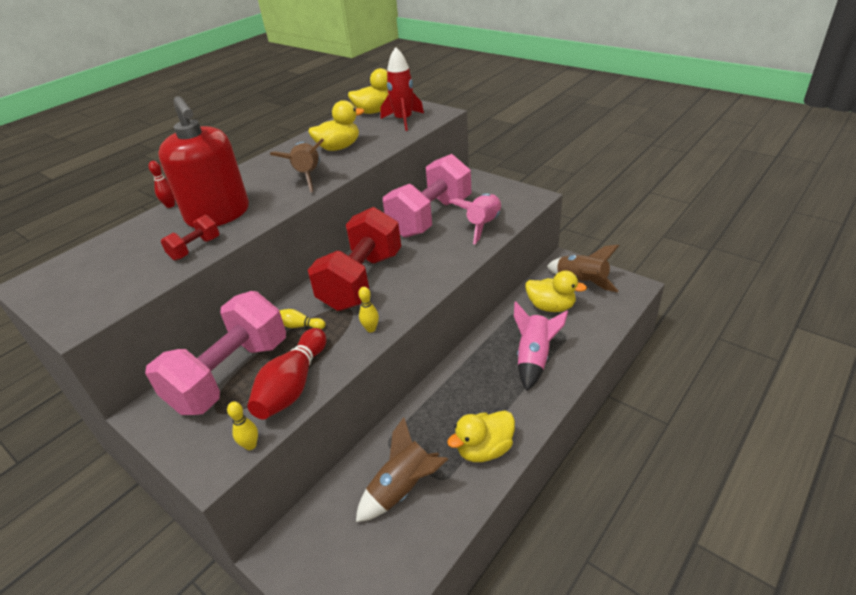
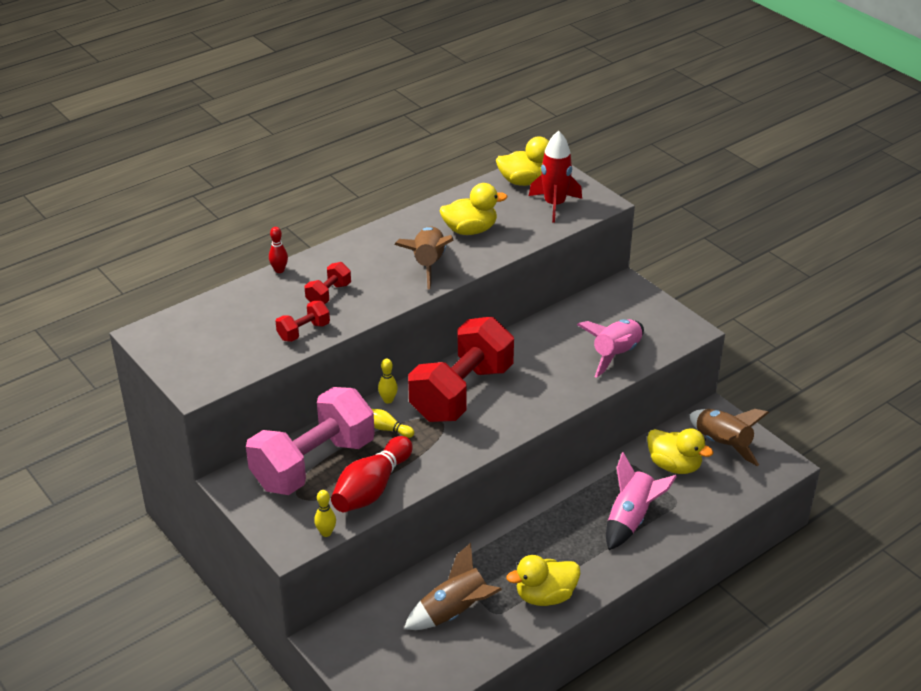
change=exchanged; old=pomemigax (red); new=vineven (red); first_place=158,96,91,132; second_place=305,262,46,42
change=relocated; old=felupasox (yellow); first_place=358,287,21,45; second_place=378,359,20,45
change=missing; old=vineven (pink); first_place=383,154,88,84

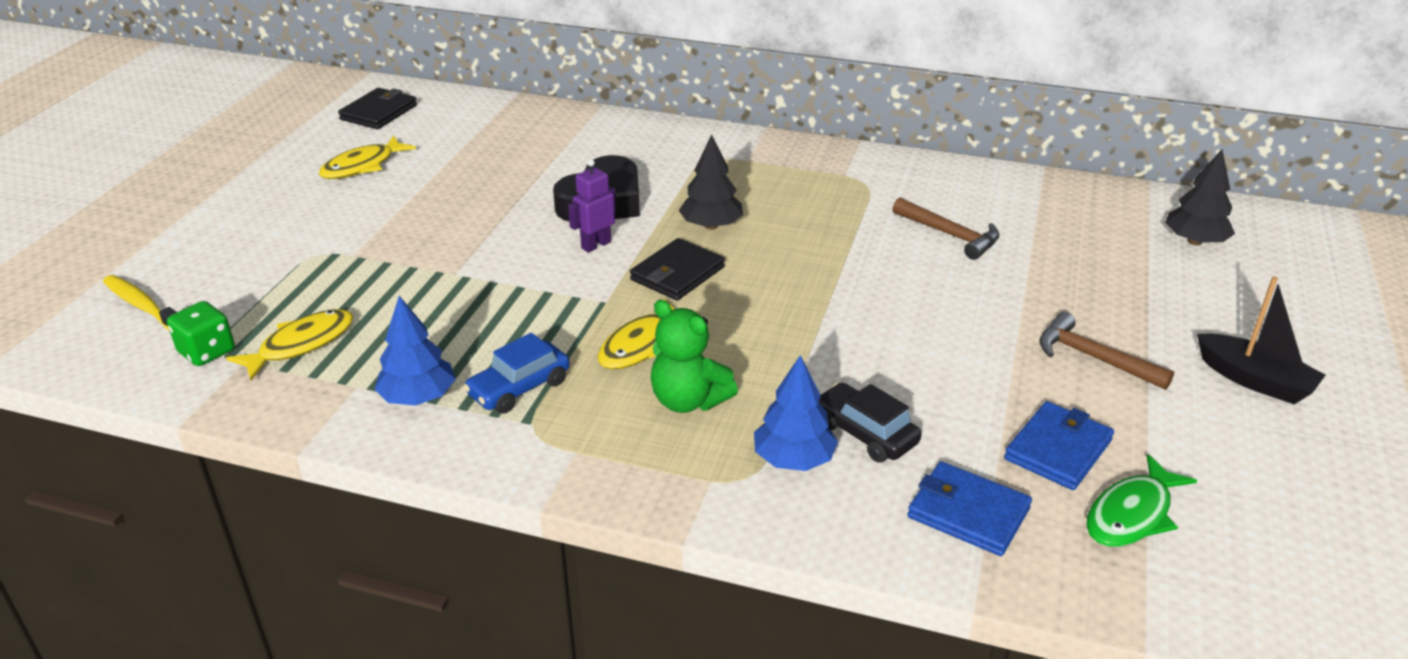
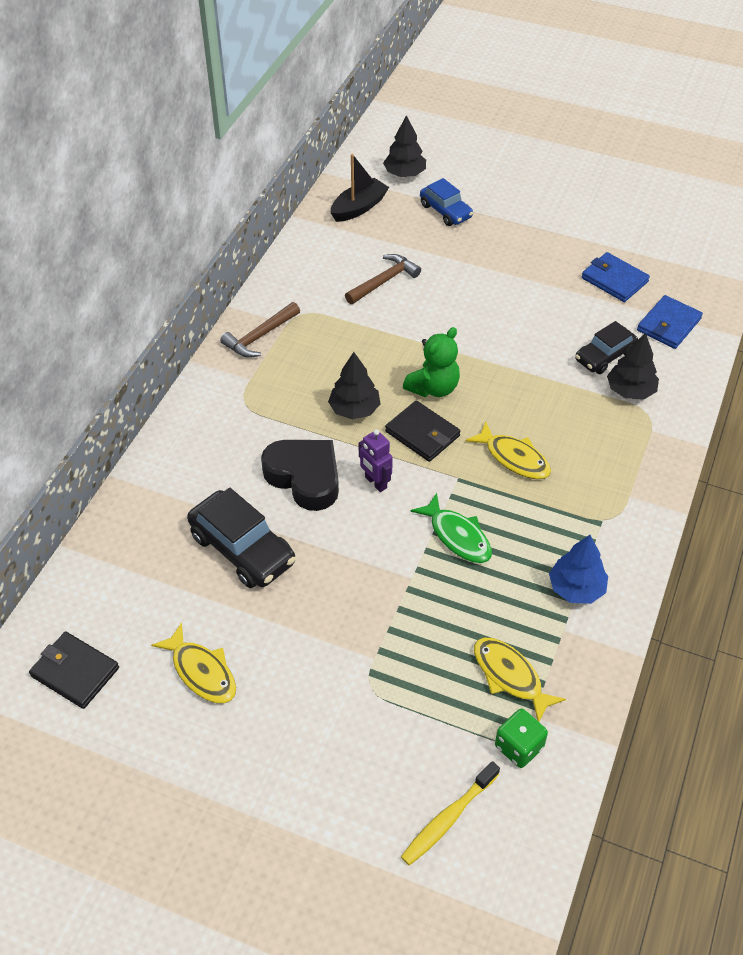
change=appeared; new=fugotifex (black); second_place=187,488,109,100
change=relocated; old=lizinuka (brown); first_place=1039,312,135,78; second_place=220,302,80,56
change=relocated; old=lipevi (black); first_place=1197,276,128,128; second_place=331,154,58,68
change=relocated; old=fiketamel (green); first_place=650,300,88,113; second_place=403,327,57,70
change=relocated; old=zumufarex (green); first_place=1086,454,111,93; second_place=411,493,81,70
change=relocated; old=fugotifex (blue); first_place=463,333,107,81; second_place=420,178,53,48
change=colour; old=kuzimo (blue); new=kuzimo (black); first_place=754,355,84,116; second_place=607,333,52,67

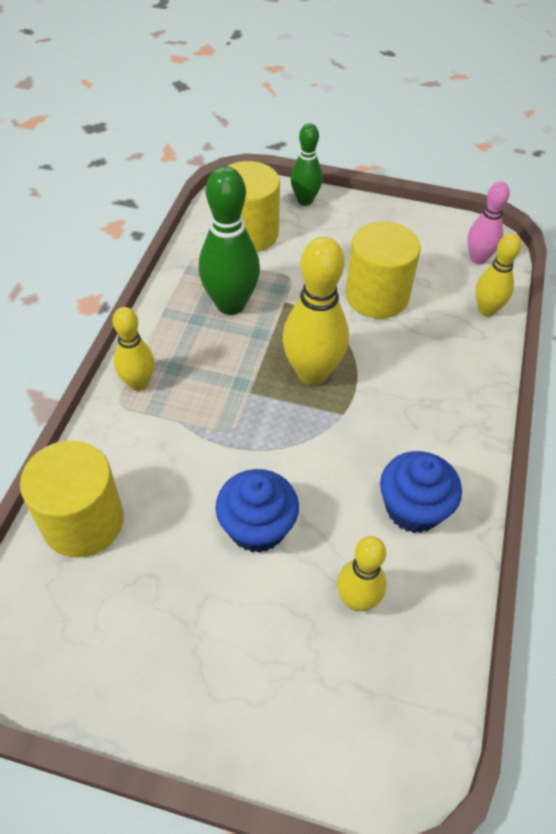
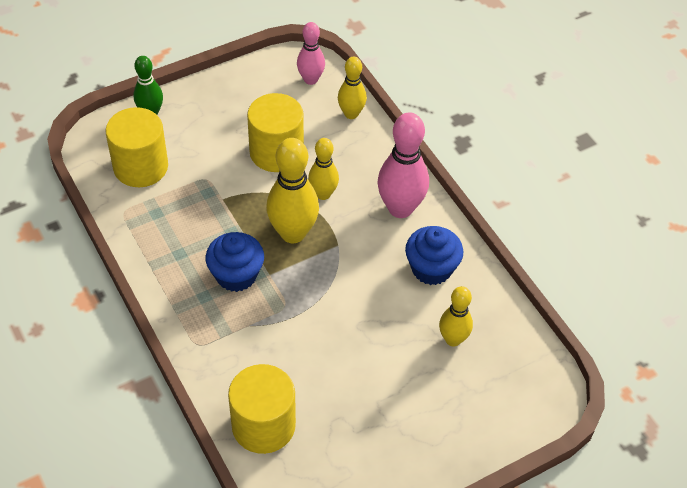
change=relocated; old=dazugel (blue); first_place=216,469,83,84; second_place=206,232,58,60
change=relocated; old=felupasox (yellow); first_place=113,307,41,84; second_place=308,138,31,62
change=appeared; new=felupasox (pink); second_place=377,112,52,106
change=missing; old=felupasox (green); first_place=199,166,61,149

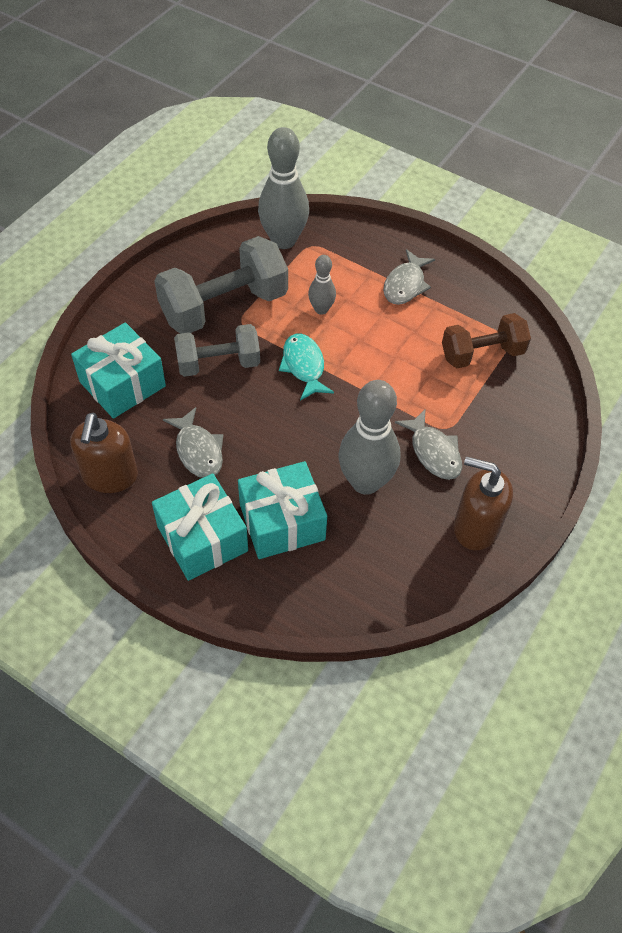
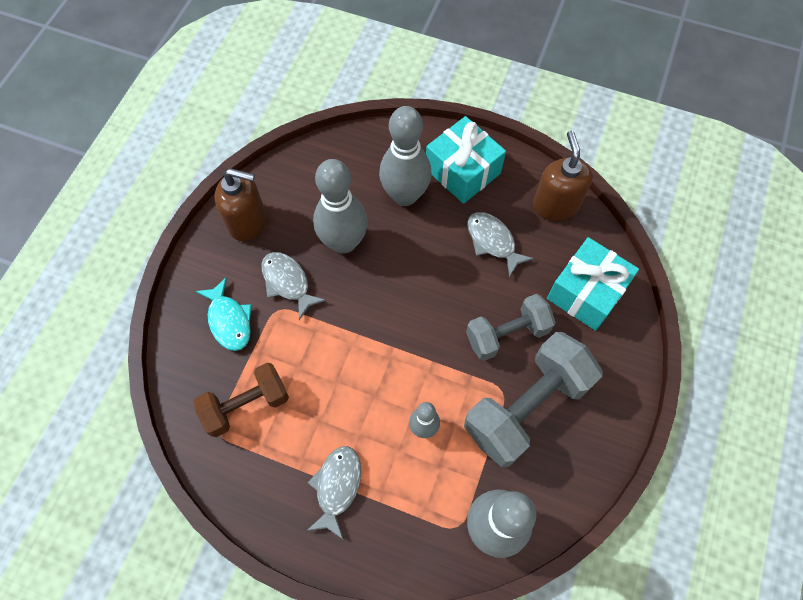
change=relocated; old=zumufarex (turquoise); first_place=279,334,55,67; second_place=196,277,56,74
change=exchanged; old=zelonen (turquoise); new=felupasox (grey); first_place=238,461,89,98; second_place=379,106,53,100

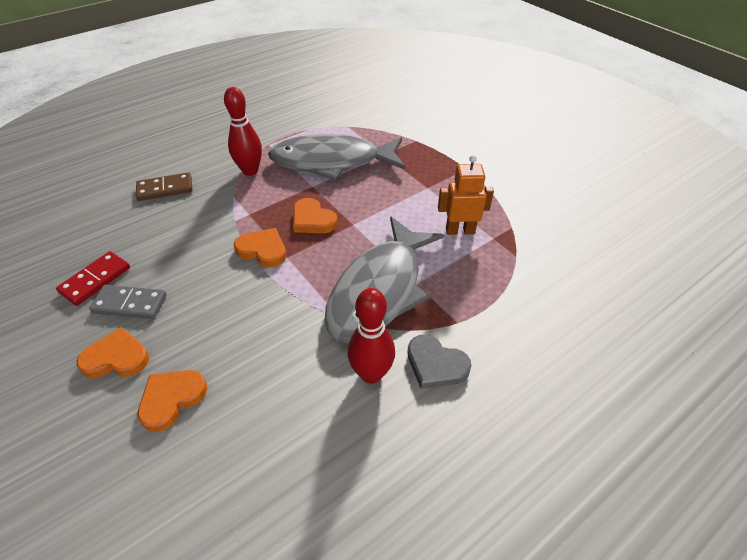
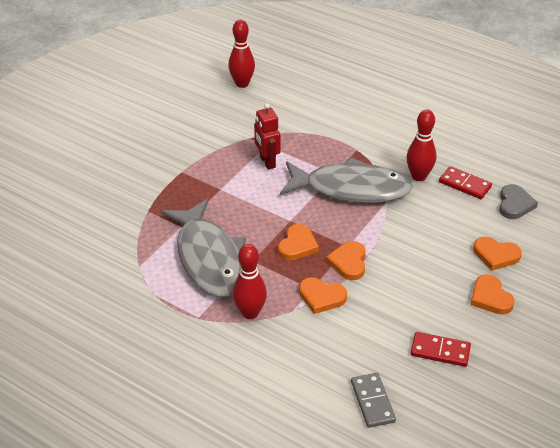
change=appeared; new=felupasox (red); second_place=228,20,27,68
change=colour; old=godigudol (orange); new=godigudol (red); first_place=438,155,56,80; second_place=254,103,26,67
change=appeared; new=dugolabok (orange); second_place=299,277,48,37
change=relocated; old=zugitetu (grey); first_place=89,285,77,34; second_place=351,373,45,55
change=appeared; new=zugitetu (red); second_place=439,166,53,33
change=relocated; old=dugolabok (grey); first_place=407,335,64,54; second_place=499,184,39,35
change=missing; old=zugitetu (brown); first_place=136,172,57,29

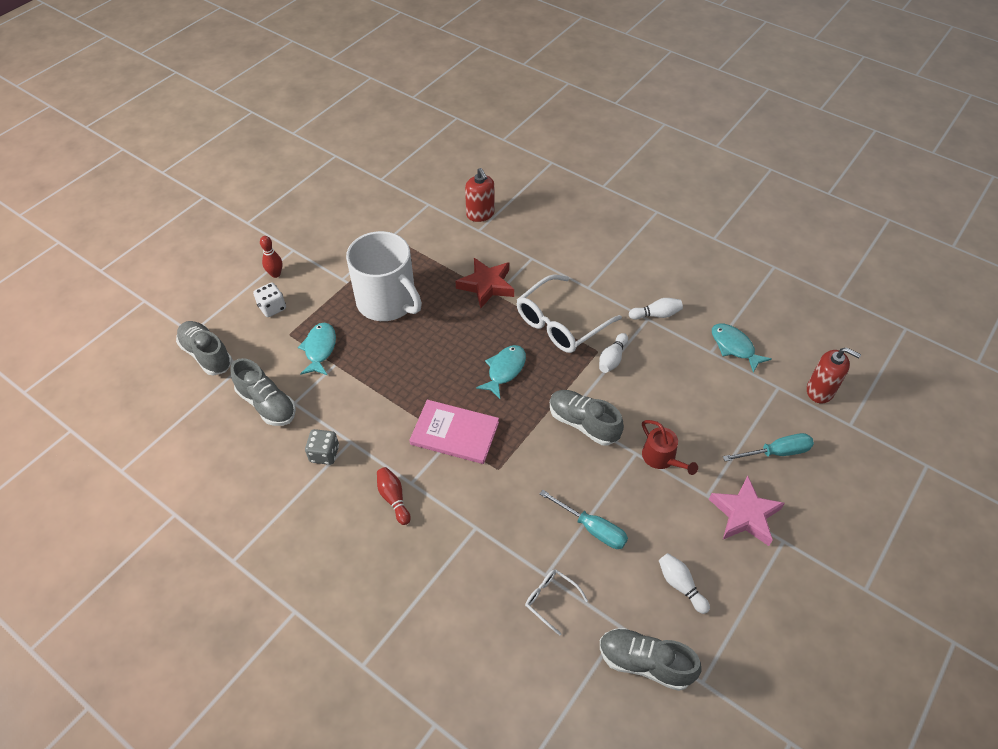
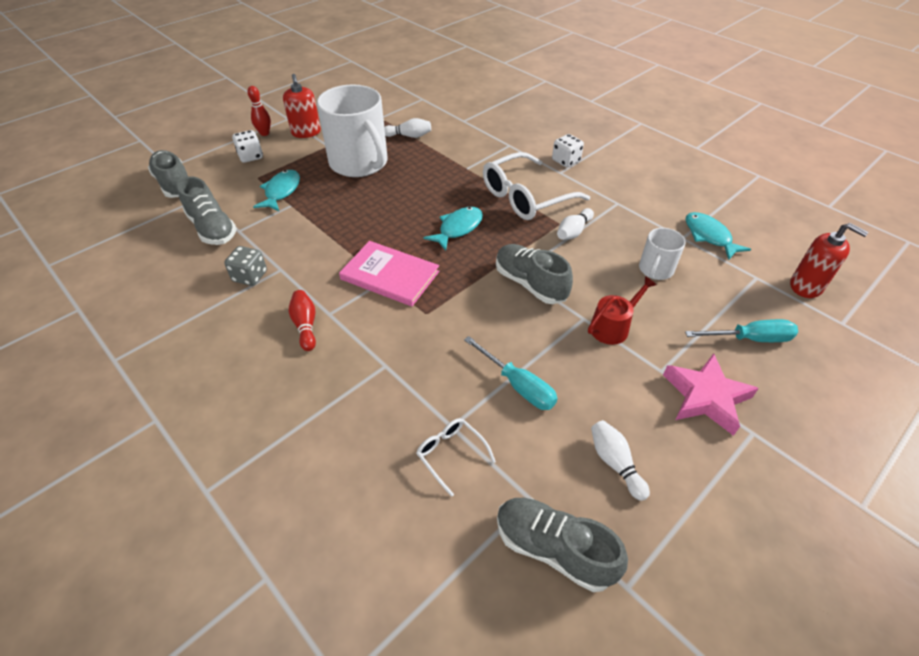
change=relocated; old=pomemigax (red); first_place=465,168,30,54; second_place=283,74,38,64
change=relocated; old=felupasox (white); first_place=629,298,54,22; second_place=384,118,47,20
change=appeared; new=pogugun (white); second_place=552,134,32,33
change=spun; old=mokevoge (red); first_place=642,420,56,55; second_place=588,276,69,69; degrees=-105
change=appeared; new=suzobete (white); second_place=639,228,47,52
change=missing; old=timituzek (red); first_place=455,258,59,51

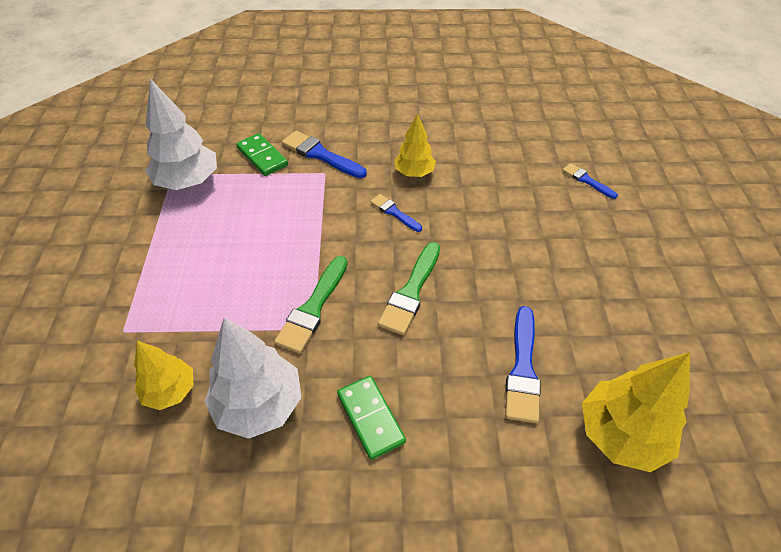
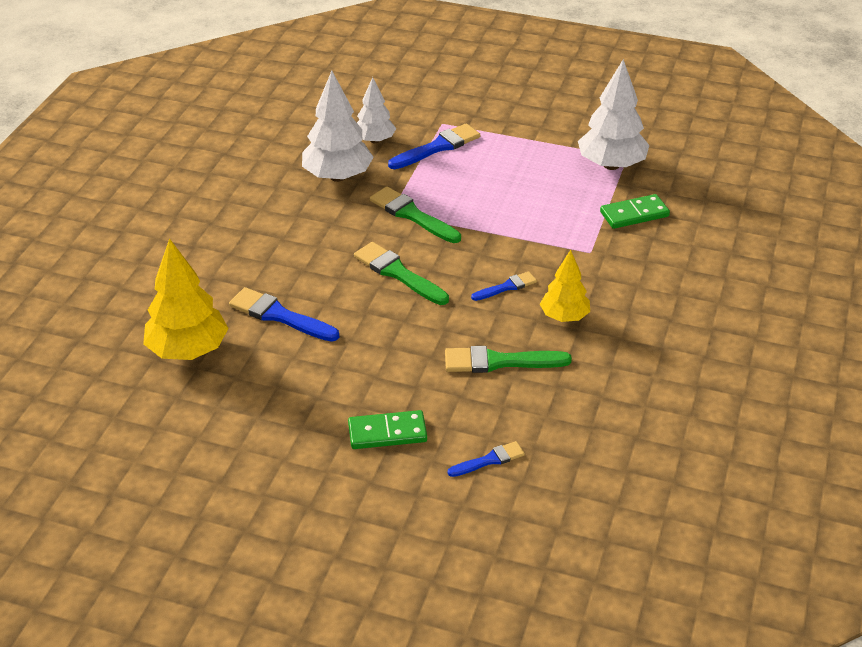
change=relocated; old=zugitetu (green); first_place=337,376,69,84; second_place=348,410,79,39
change=colour; old=kuzimo (yellow); new=kuzimo (white); first_place=134,341,60,69; second_place=357,77,39,66
change=relocated; old=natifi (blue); first_place=282,131,85,47; second_place=388,123,92,46
change=appeared; new=natifi (green); second_place=445,346,127,27

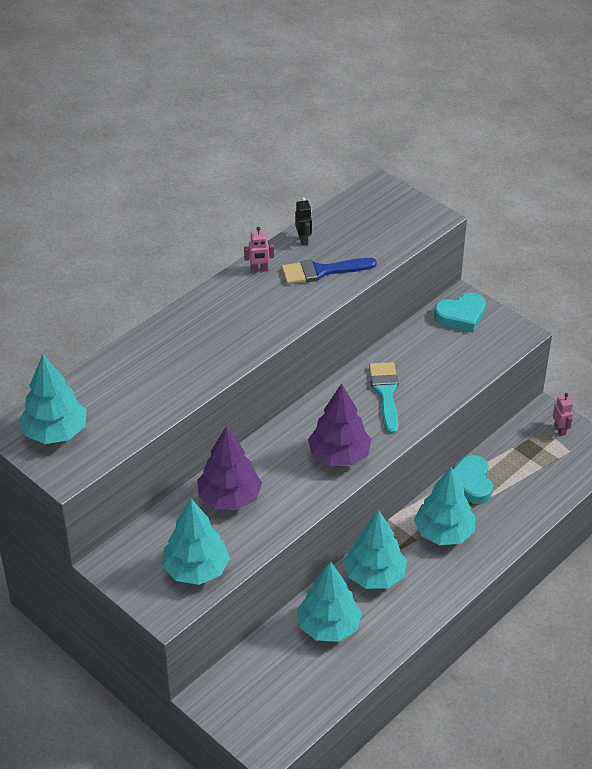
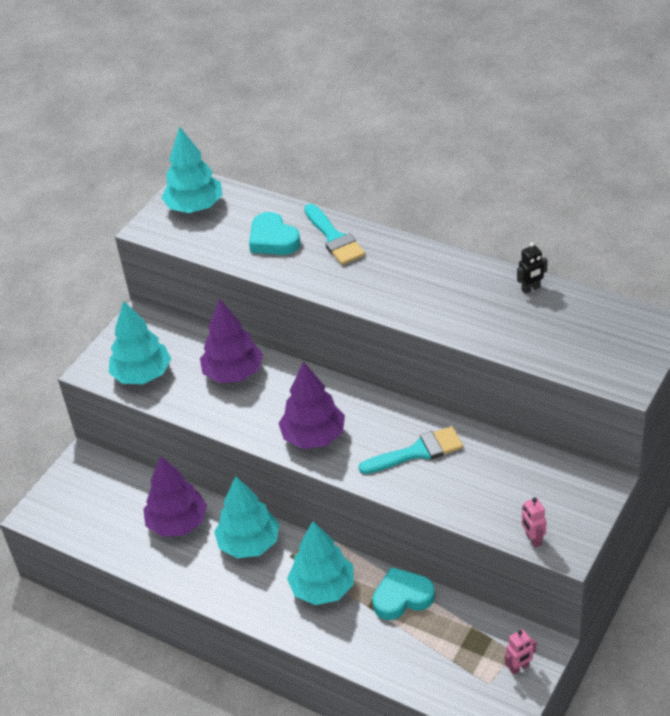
change=colour; old=kuzimo (turquoise); new=kuzimo (purple); first_place=297,561,65,81; second_place=143,456,64,81
change=relocated; old=dugolabok (turquoise); first_place=434,293,52,39; second_place=249,212,52,43
change=appeared; new=natifi (turquoise); second_place=304,204,61,61
change=relocated; old=godigudol (pink); first_place=244,227,30,46; second_place=522,497,24,51
change=missing; old=natifi (blue); first_place=281,258,96,26

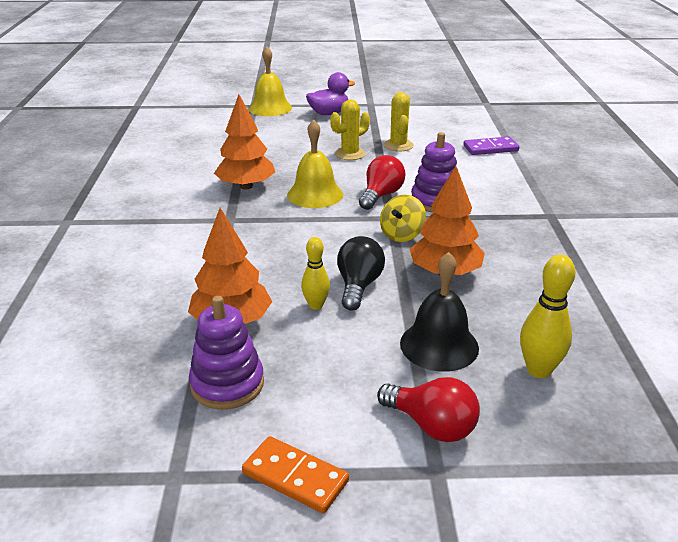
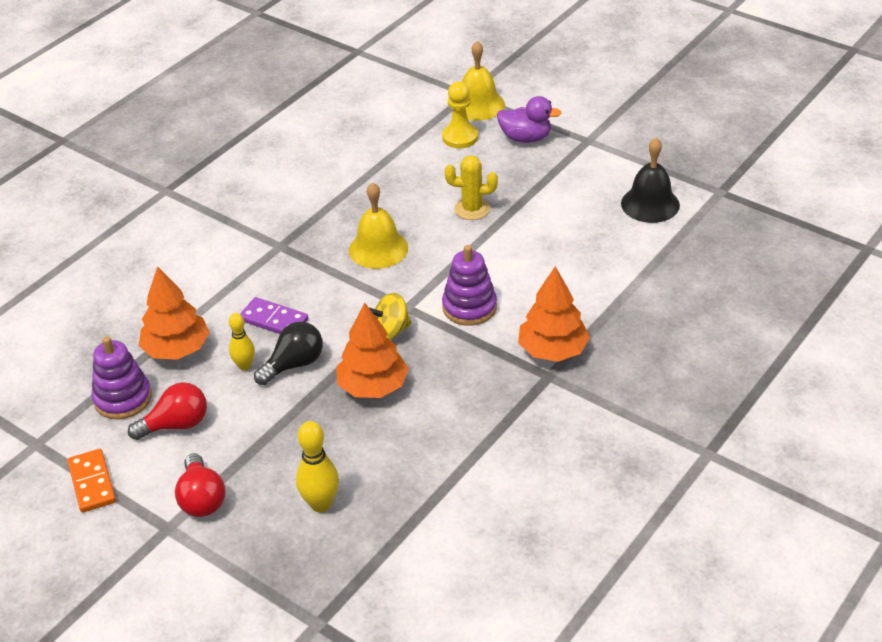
change=relocated; old=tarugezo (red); first_place=359,155,46,55; second_place=128,382,79,58
change=relocated; old=zugitetu (purple); first_place=463,137,56,18; second_place=240,297,68,37
change=appeared; new=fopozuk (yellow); second_place=442,82,36,66
change=relocated; old=kuzimo (orange); first_place=214,95,61,94; second_place=518,266,72,96
change=relocated; old=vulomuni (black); first_place=400,252,79,120; second_place=621,138,59,85
change=missing; old=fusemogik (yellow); first_place=384,92,30,59

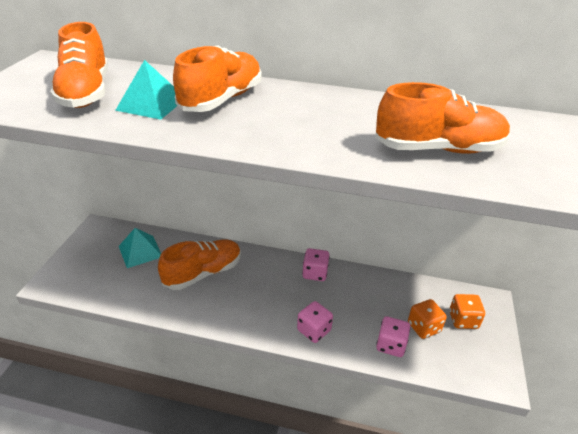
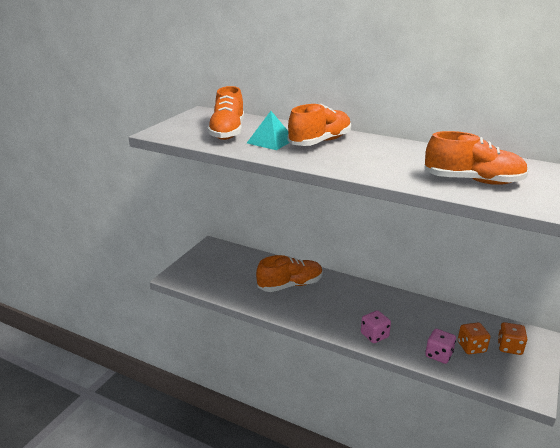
change=missing; old=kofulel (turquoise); first_place=119,228,42,40
change=missing; old=pogugun (pink); first_place=302,248,28,33

